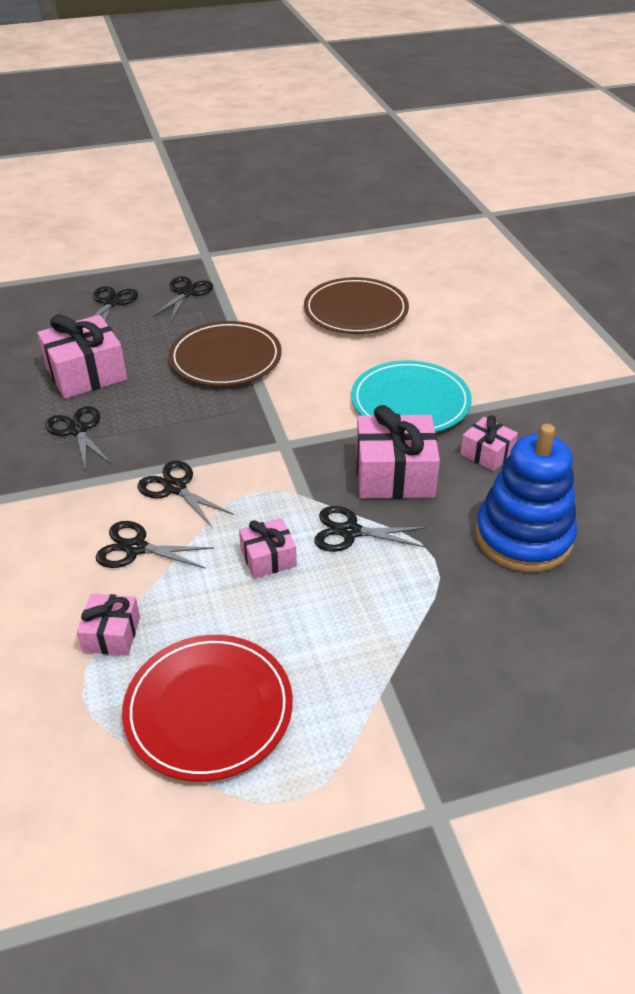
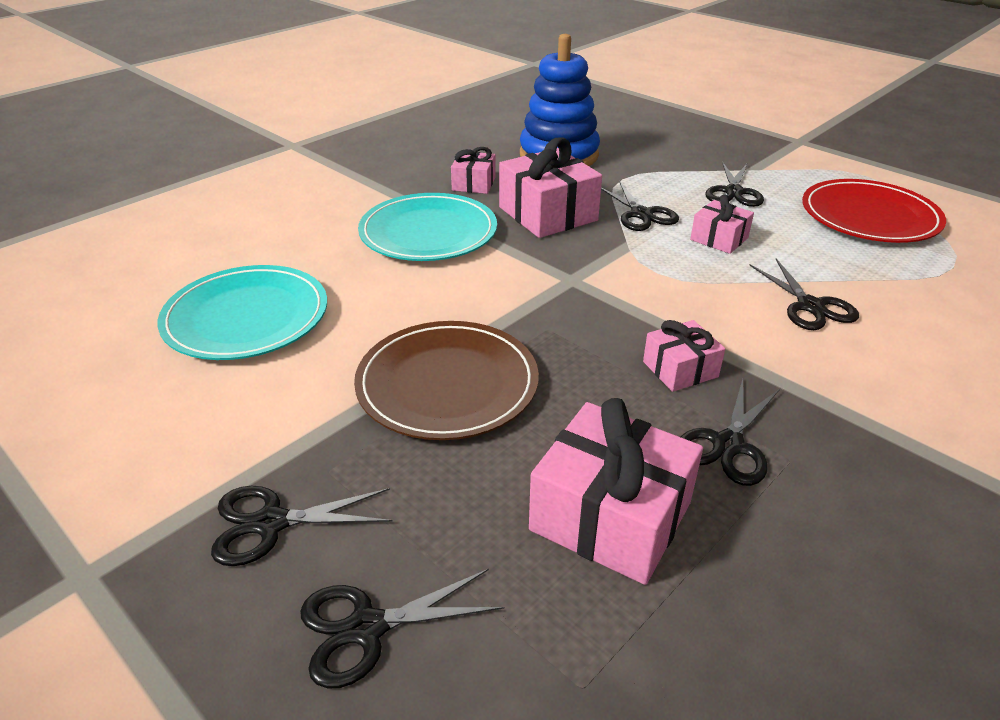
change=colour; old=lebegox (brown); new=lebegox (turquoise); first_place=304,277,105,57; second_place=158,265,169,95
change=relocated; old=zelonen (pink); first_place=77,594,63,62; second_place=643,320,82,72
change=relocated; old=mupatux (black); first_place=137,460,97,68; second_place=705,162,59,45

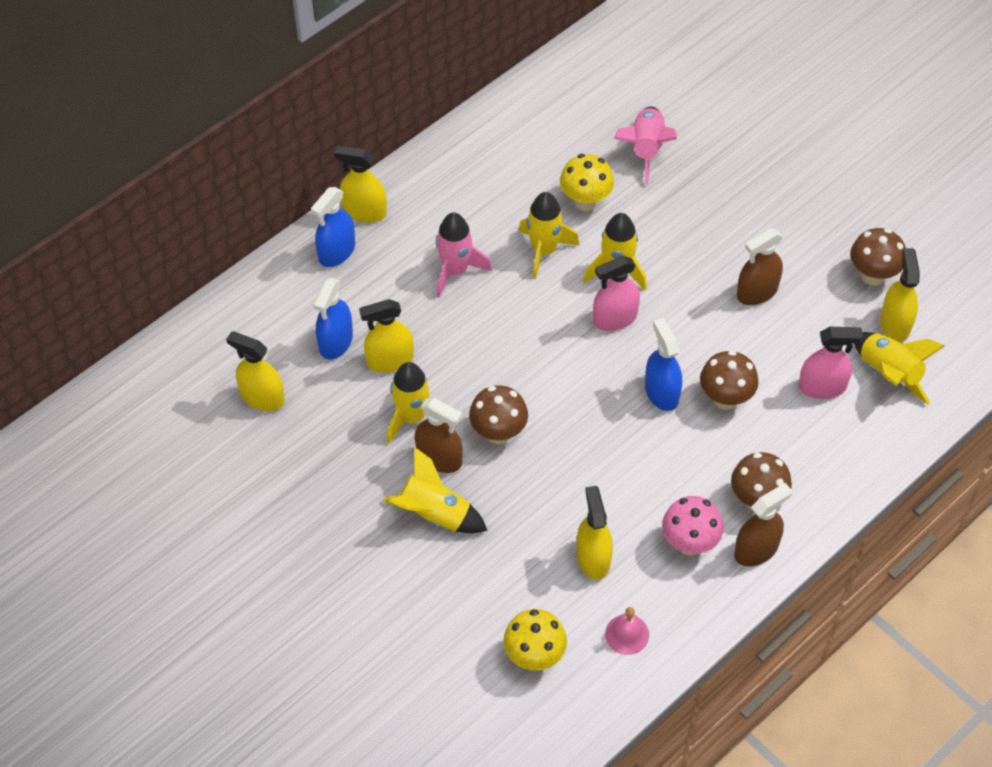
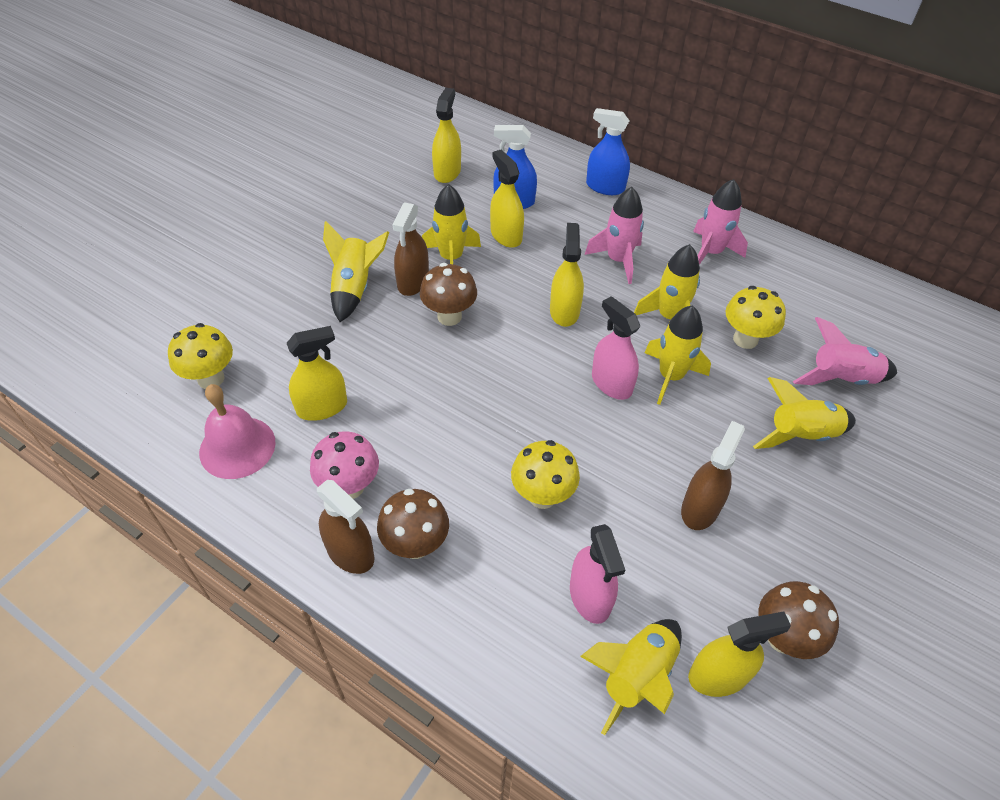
change=size; old=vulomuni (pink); first_place=605,607,44,48; second_place=199,384,77,95; factor=1.65
change=colour; old=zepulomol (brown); new=zepulomol (yellow); first_place=700,350,59,60; second_place=511,440,69,69
change=relocated; old=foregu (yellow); first_place=334,146,53,77; second_place=550,223,34,104
change=spun; old=foregu (brown); first_place=737,228,46,77; second_place=681,421,64,109; degrees=75
change=appeared; new=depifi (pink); second_place=693,179,55,86
change=appeared; new=depifi (yellow); second_place=753,377,103,72
change=missing; old=foregu (blue); first_place=645,318,37,93

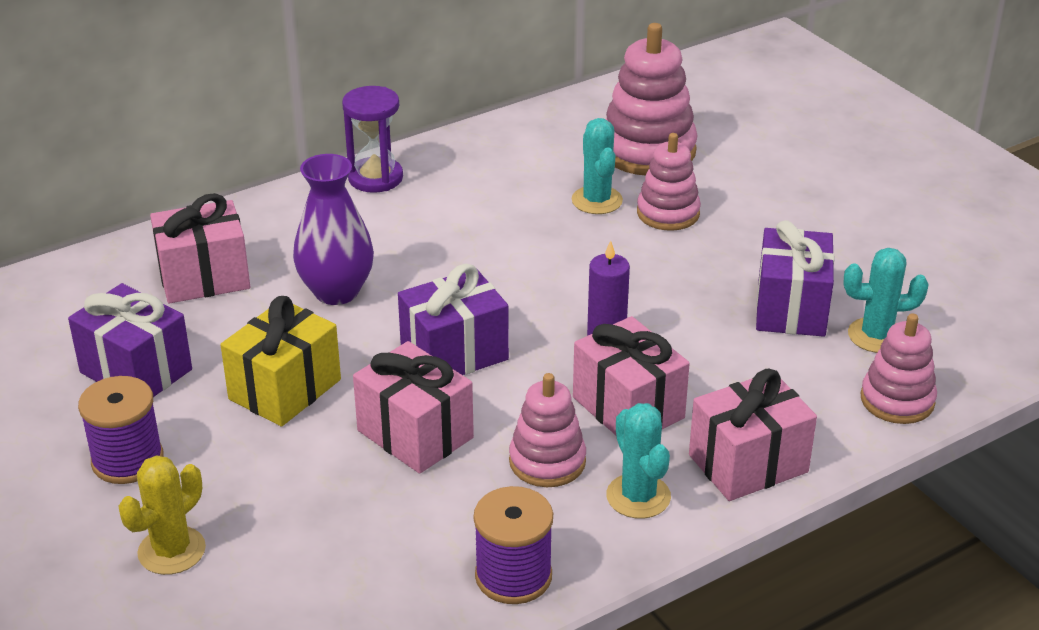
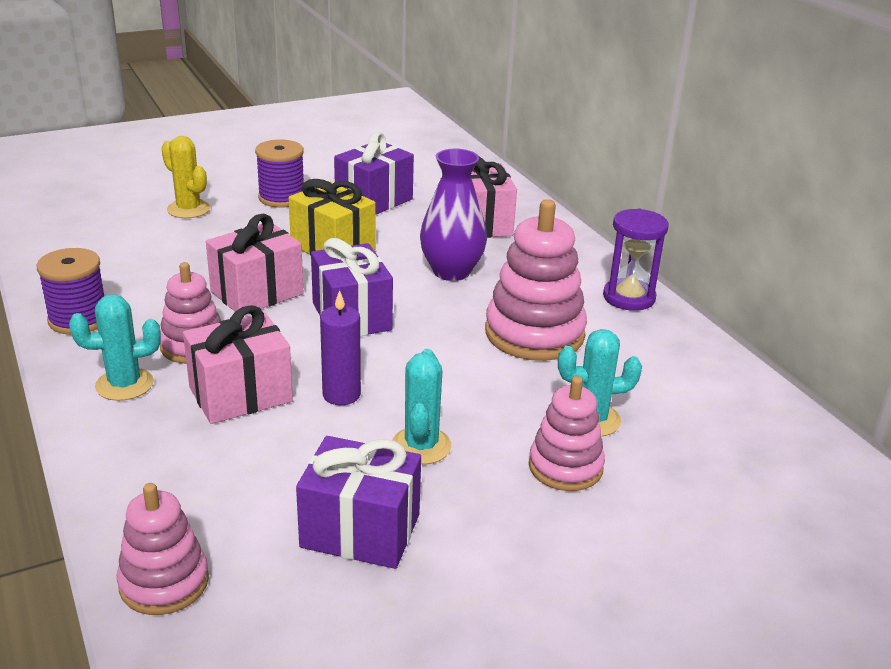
change=relocated; old=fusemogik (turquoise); first_place=843,248,86,105; second_place=393,349,58,116
change=relocated; old=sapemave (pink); first_place=606,23,92,152; second_place=485,199,102,162
change=missing; old=zelonen (pink); first_place=689,369,128,132

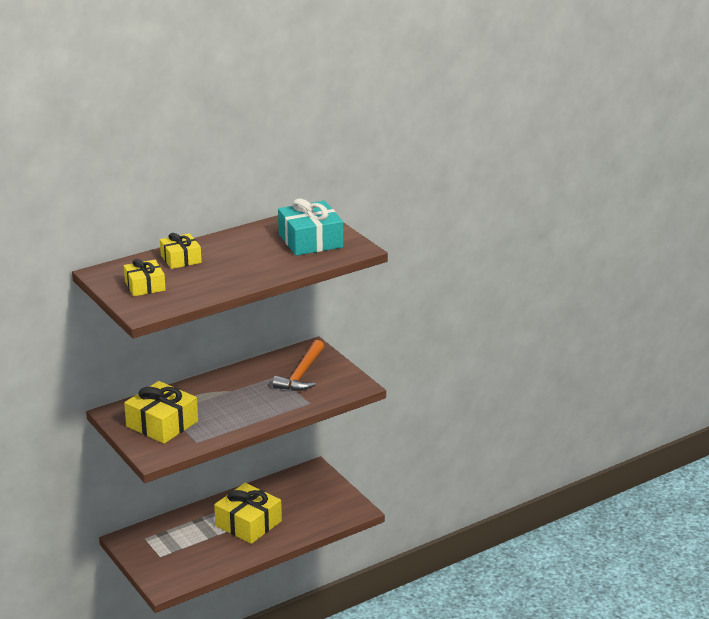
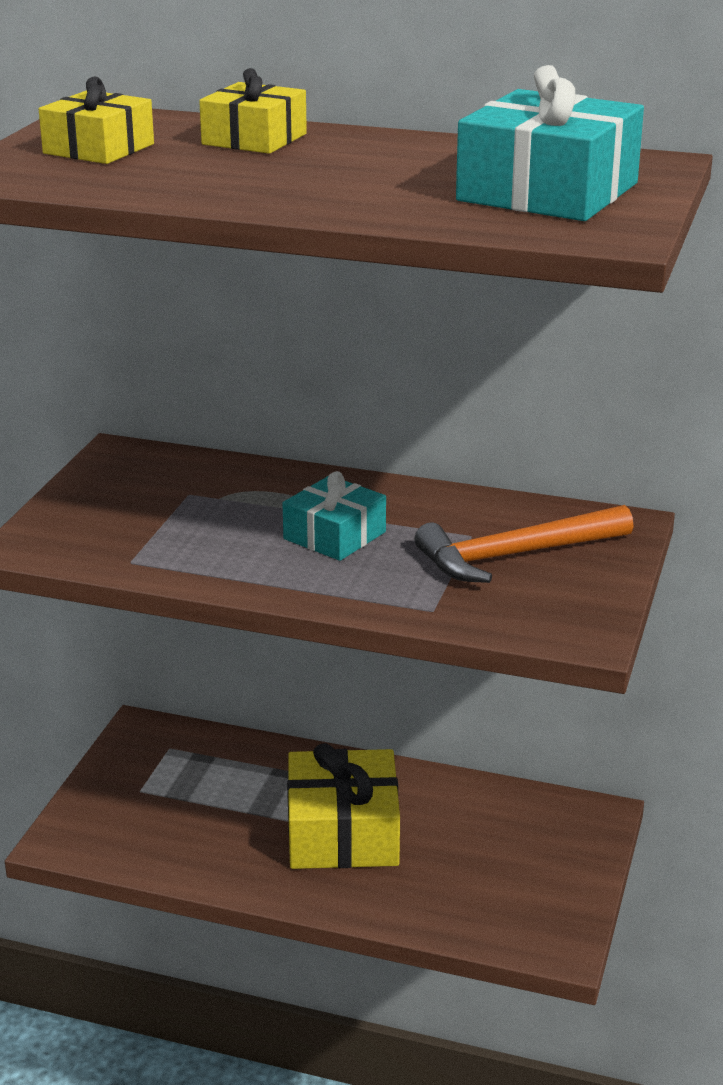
change=appeared; new=zelonen (turquoise); second_place=283,471,103,90
change=missing; old=zelonen (yellow); first_place=124,381,74,63

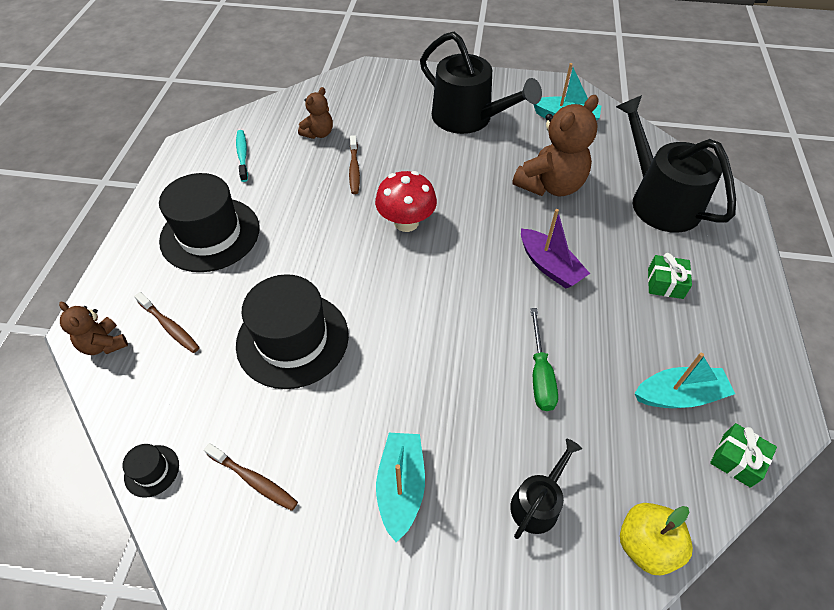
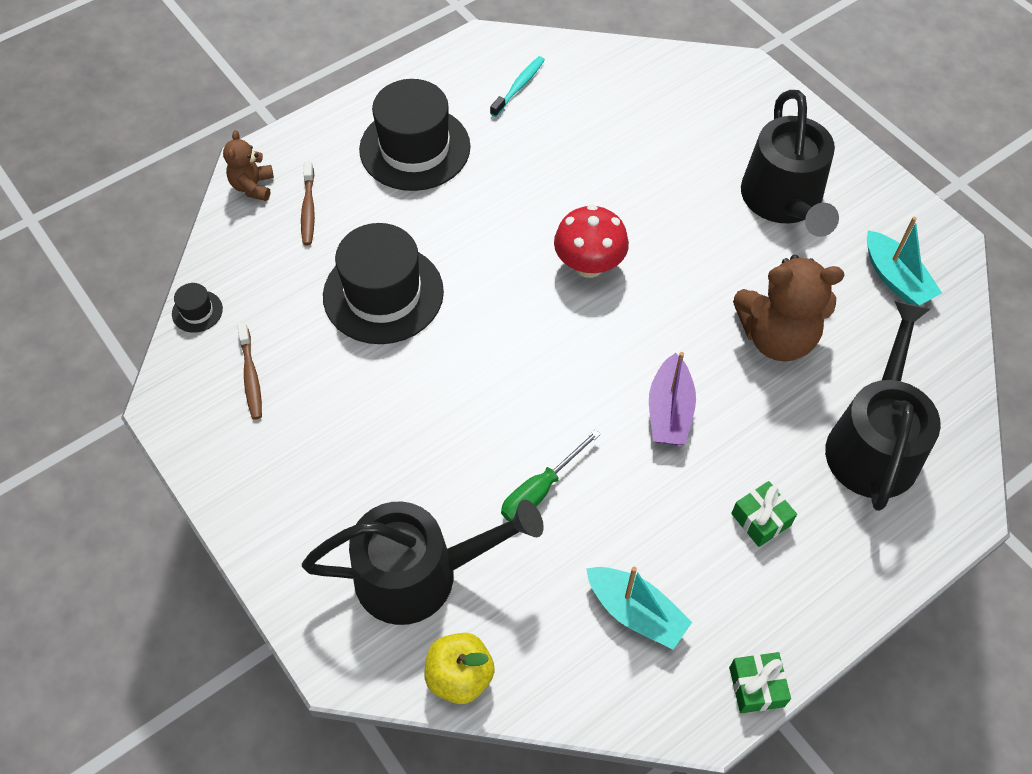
change=size; old=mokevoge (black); first_place=510,439,72,100; second_place=302,500,242,125; factor=2.01
change=relocated; old=zelonen (green); first_place=710,423,67,65; second_place=729,652,62,61
change=missing; old=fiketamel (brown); first_place=298,87,35,52
change=missing; old=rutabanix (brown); first_place=349,135,11,59
change=missing; old=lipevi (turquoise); first_place=376,433,49,109

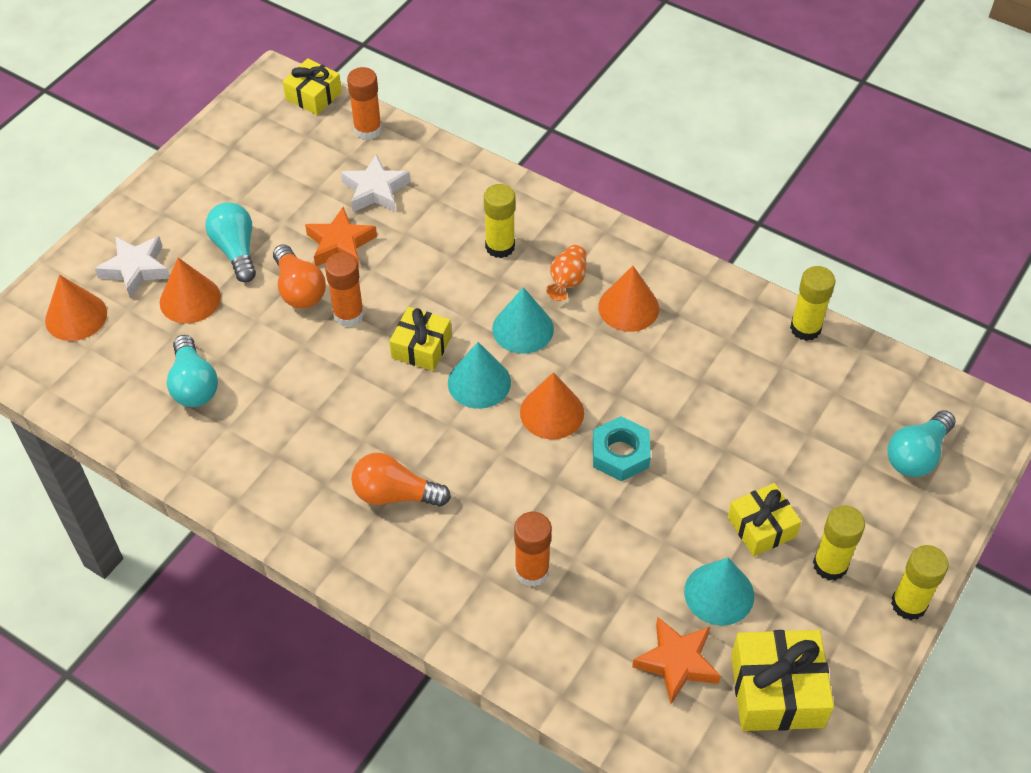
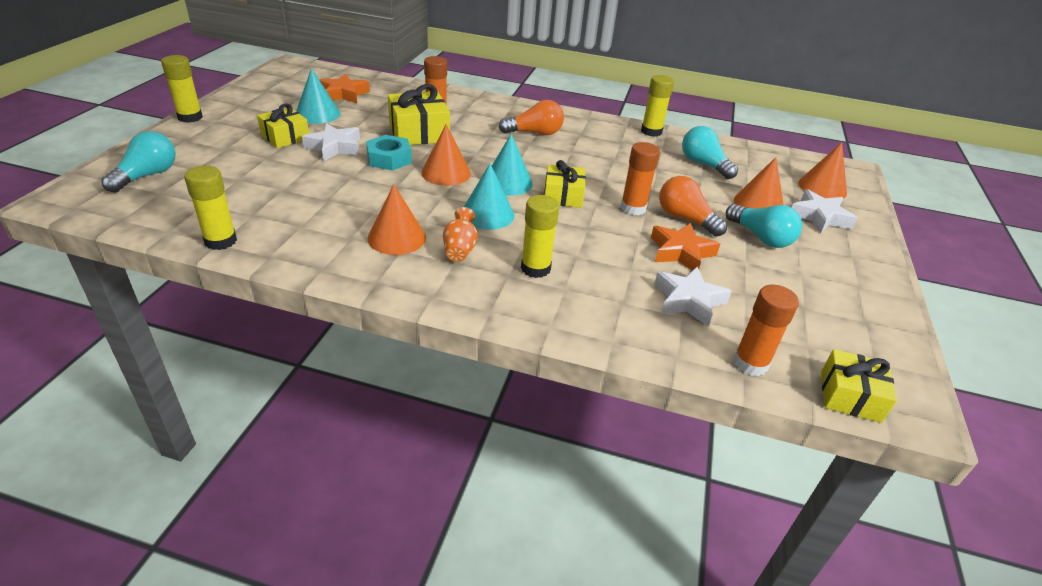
change=appeared; new=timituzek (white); second_place=302,123,58,38
change=relocated; old=zelonen (yellow); first_place=731,630,103,101; second_place=388,84,62,61
change=relocated; old=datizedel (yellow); first_place=813,505,52,76; second_place=641,75,33,62

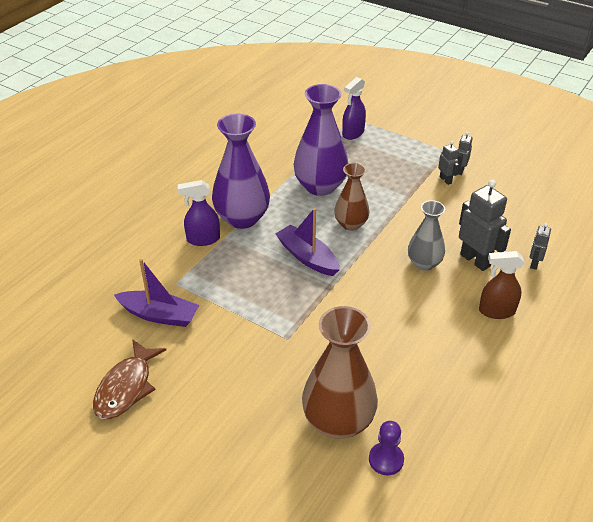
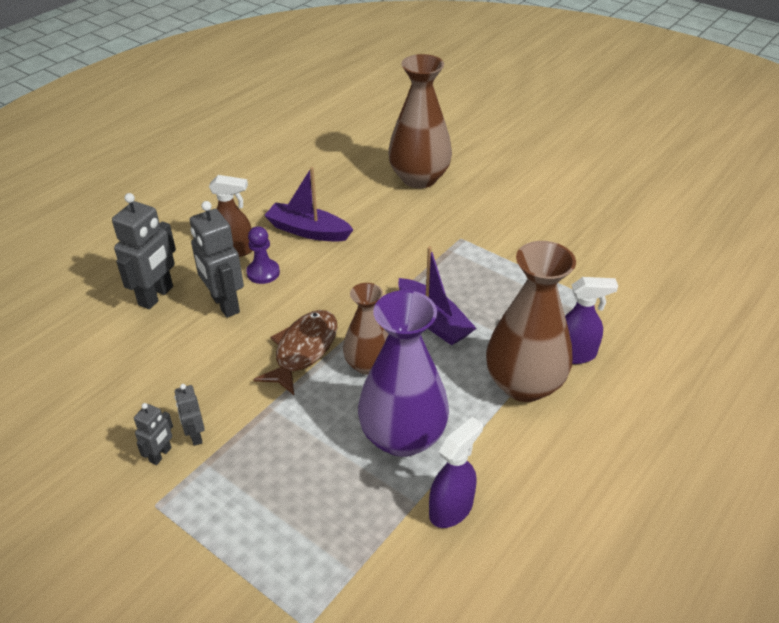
change=size; old=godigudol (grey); first_place=530,223,21,47; second_place=112,193,64,116; factor=1.91
change=relocated; old=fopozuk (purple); first_place=369,421,35,54; second_place=246,226,34,58
change=relocated; old=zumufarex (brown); first_place=93,339,73,80; second_place=253,310,85,85
change=relocated; old=lipevi (purple); first_place=114,259,85,68; second_place=264,167,89,75
change=relocated; old=foregu (purple); first_place=342,77,24,63; second_place=429,417,54,111
change=colour; old=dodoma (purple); new=dodoma (brown); first_place=212,114,58,115; second_place=486,241,90,161
change=missing; old=dodoma (grey); first_place=408,200,37,71

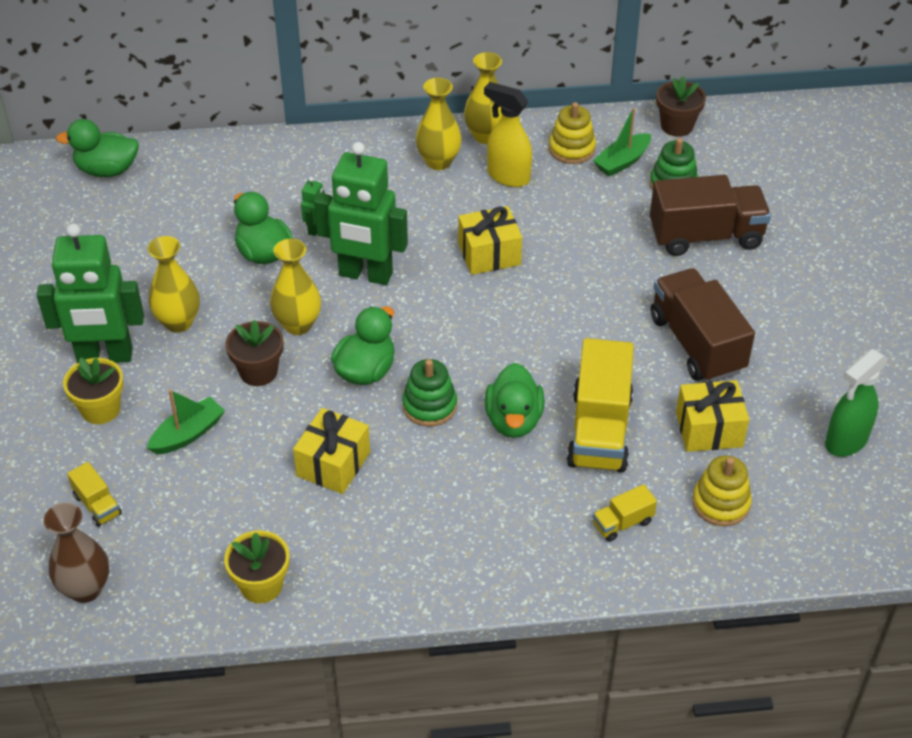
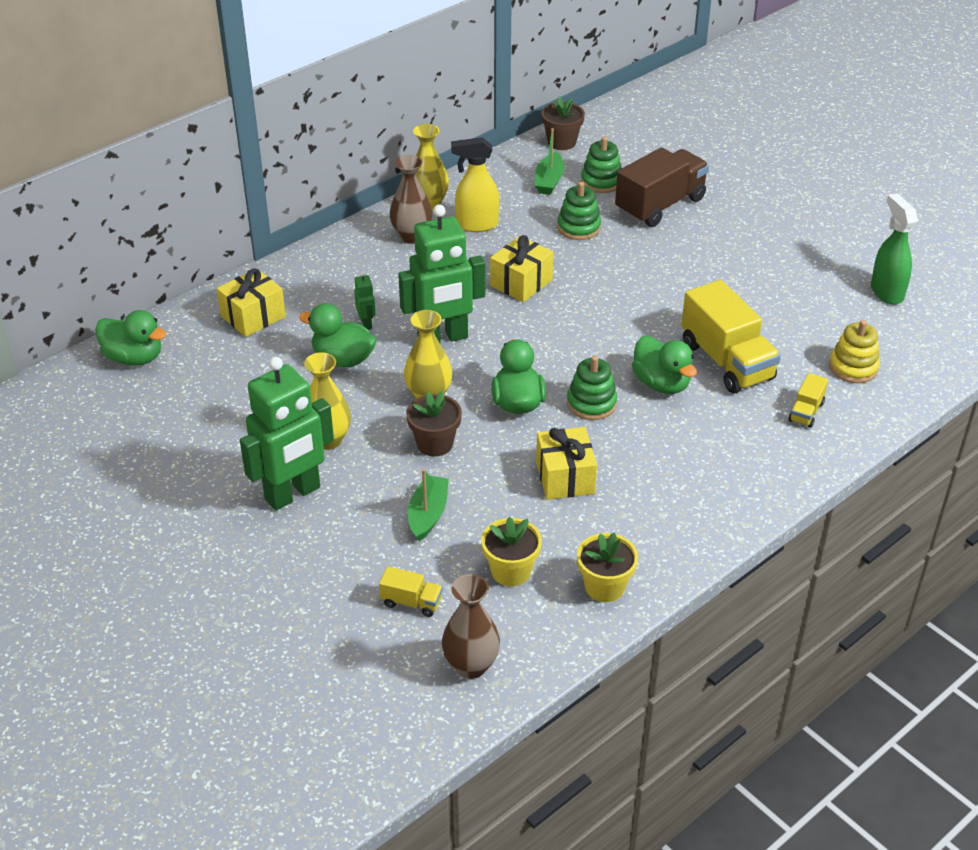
change=spun; old=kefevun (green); first_place=56,119,83,58; second_place=95,310,71,56; degrees=-120
change=relocated; old=zelonen (yellow); first_place=676,380,73,72; second_place=217,268,69,69
change=colour; old=dodoma (yellow); new=dodoma (brown); first_place=416,78,46,92; second_place=390,155,42,89
change=relocated; old=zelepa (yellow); first_place=63,357,61,67; second_place=481,517,61,69
change=appeared; new=sapemave (green); second_place=557,182,44,58
change=spun; old=foregu (green); first_place=825,349,63,108; second_place=871,193,47,112; degrees=150
change=missing; old=sapemave (yellow); first_place=549,102,47,62
change=missing; old=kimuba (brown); first_place=650,268,105,114

